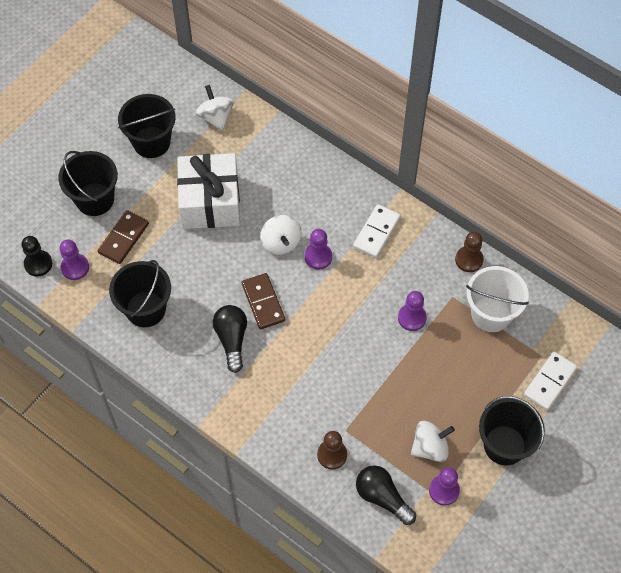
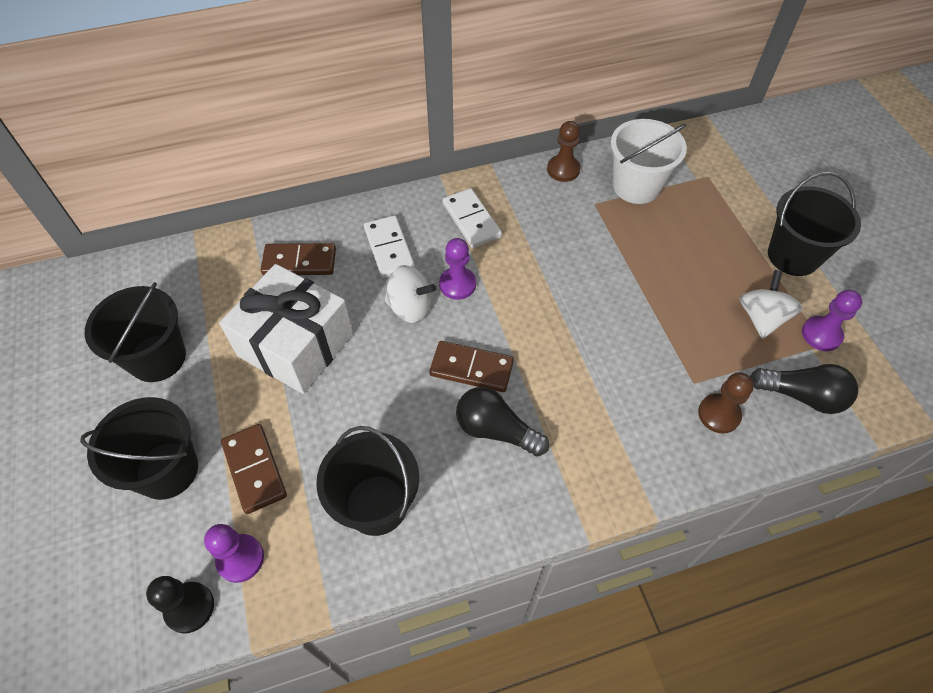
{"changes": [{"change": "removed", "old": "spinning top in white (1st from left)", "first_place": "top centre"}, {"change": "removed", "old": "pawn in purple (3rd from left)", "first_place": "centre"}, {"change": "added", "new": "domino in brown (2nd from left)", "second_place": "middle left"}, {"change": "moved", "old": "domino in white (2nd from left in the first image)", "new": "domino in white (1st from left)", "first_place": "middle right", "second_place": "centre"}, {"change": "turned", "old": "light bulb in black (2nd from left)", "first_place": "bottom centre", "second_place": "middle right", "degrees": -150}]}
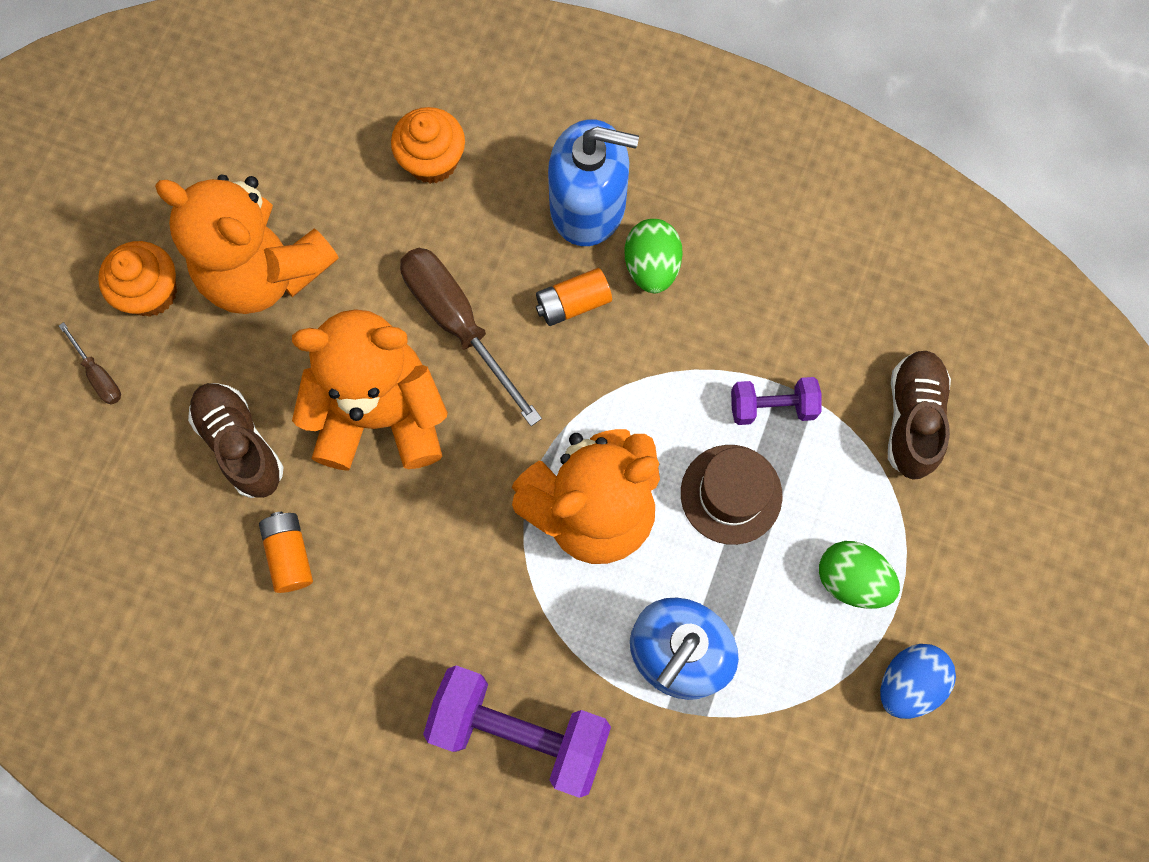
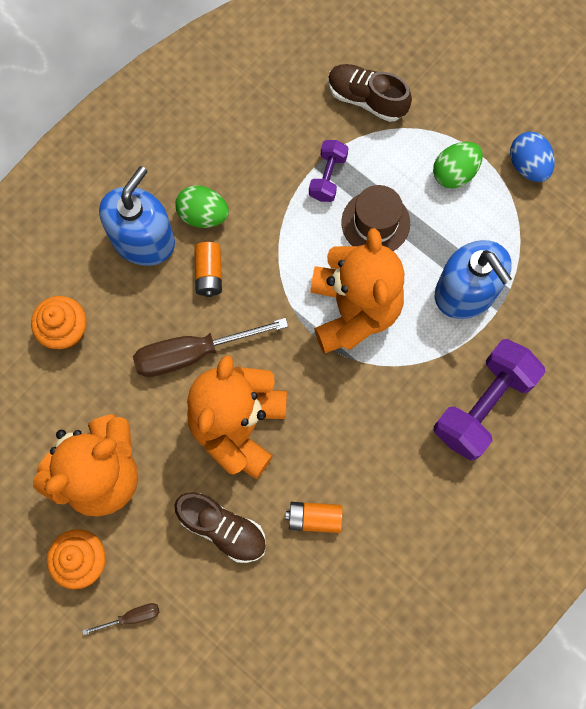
{"changes": [{"change": "turned", "old": "shoe in brown (1st from left)", "first_place": "middle left", "second_place": "bottom centre", "degrees": -135}]}
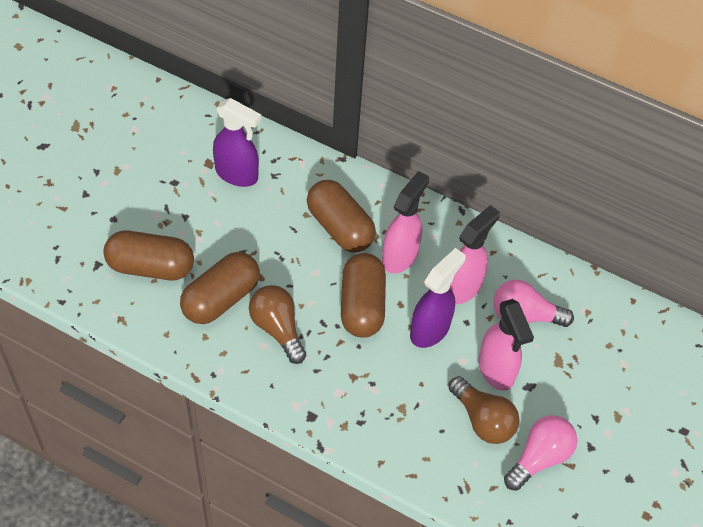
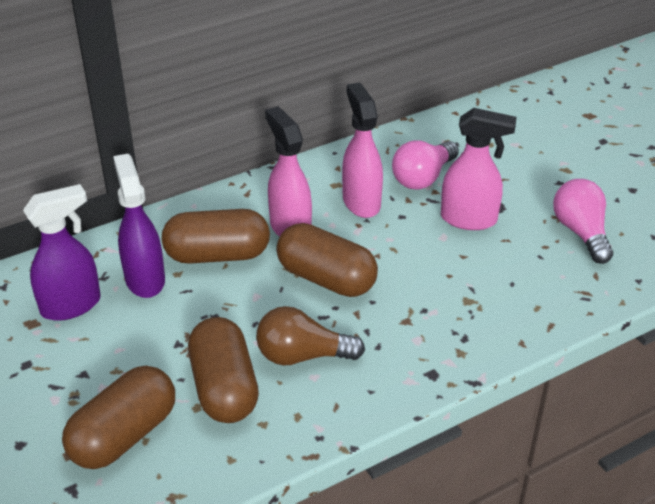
{"changes": [{"change": "removed", "old": "light bulb in brown (2nd from left)", "first_place": "bottom right"}, {"change": "moved", "old": "spray bottle in purple (2nd from left)", "first_place": "centre", "second_place": "middle left"}]}
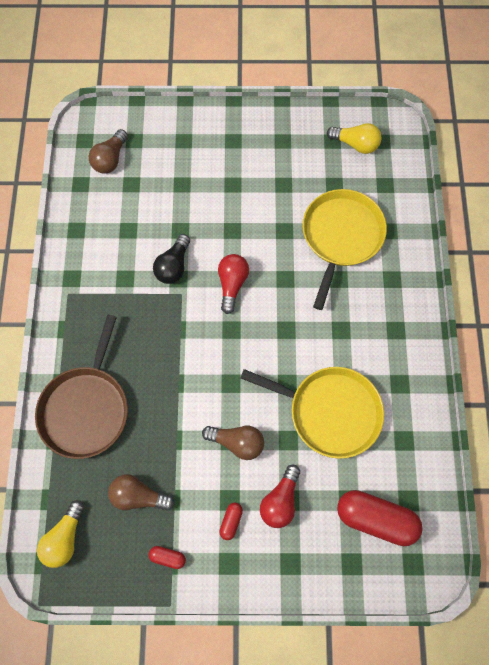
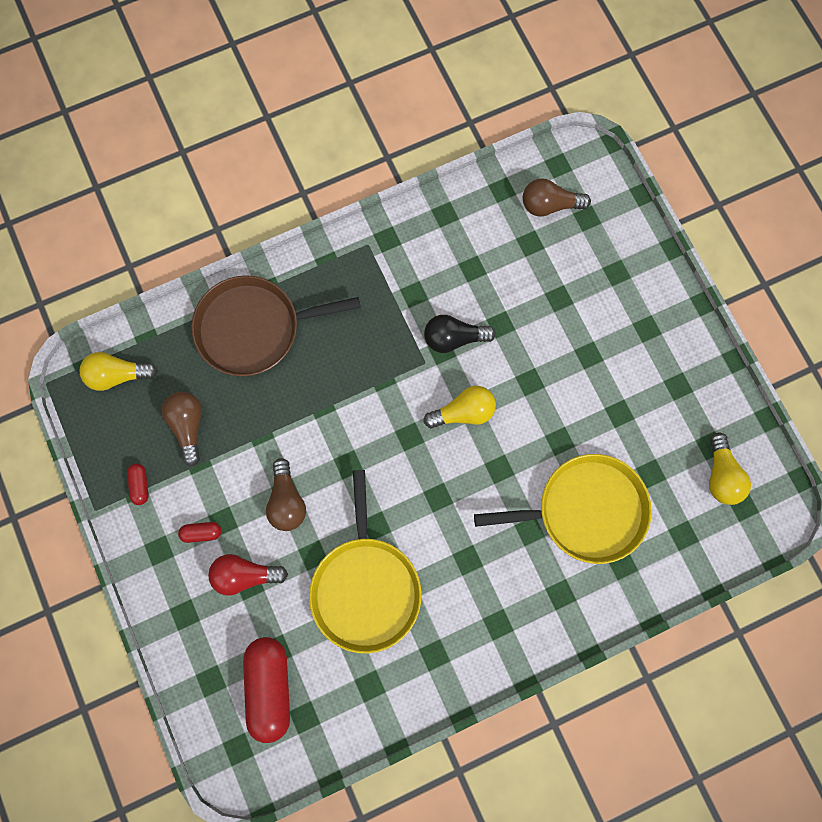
{"changes": [{"change": "recoloured", "old": "light bulb in red (1st from left)", "new": "light bulb in yellow (2nd from left)", "first_place": "centre", "second_place": "centre"}]}
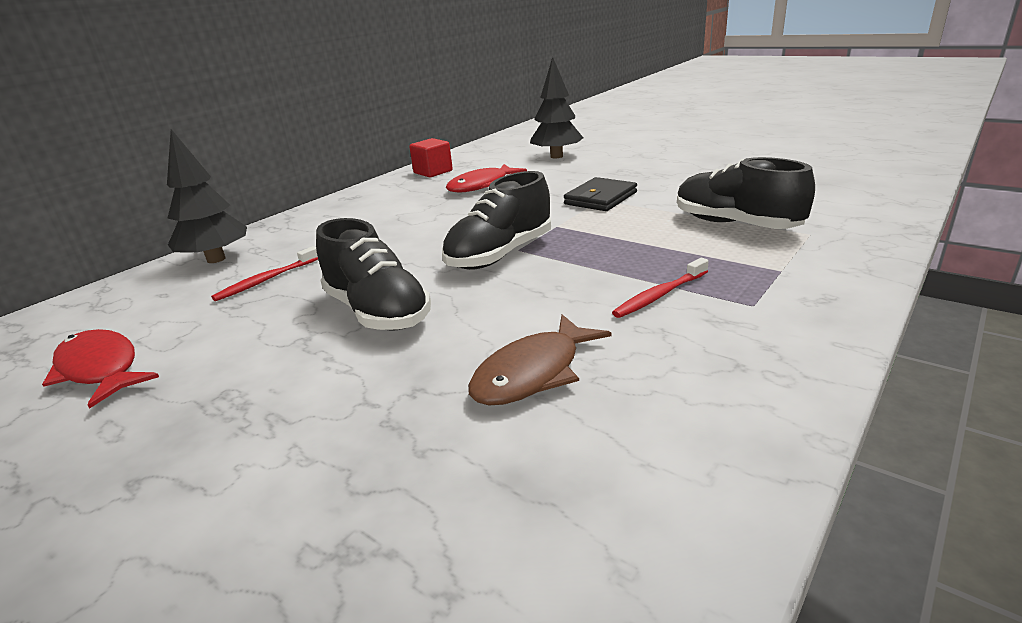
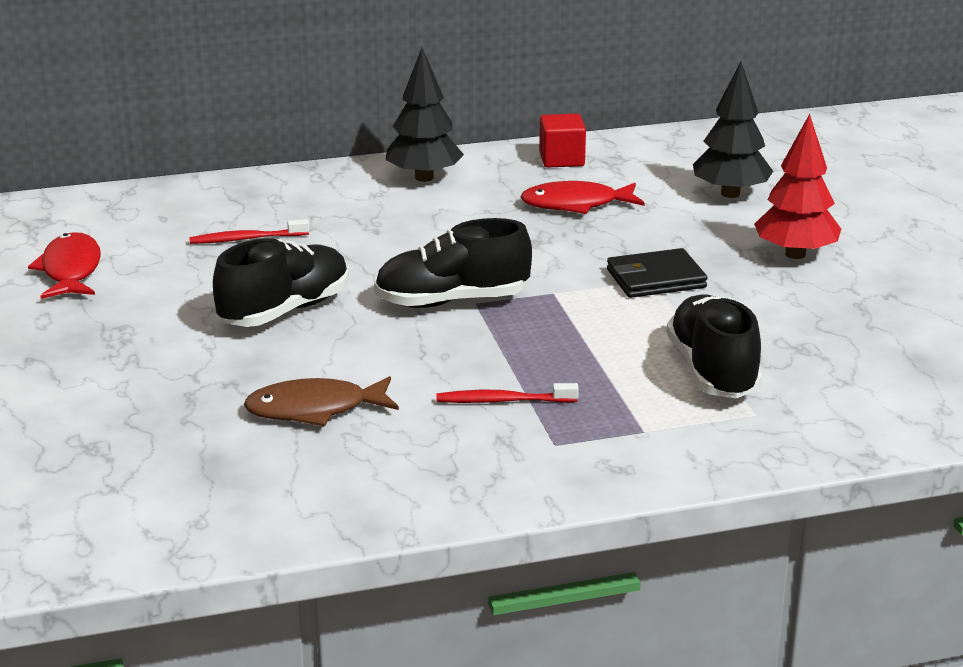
{"changes": [{"change": "added", "new": "tree in red", "second_place": "top right"}, {"change": "moved", "old": "tree in black (1st from left)", "first_place": "top left", "second_place": "top centre"}, {"change": "turned", "old": "shoe in black (1st from left)", "first_place": "centre", "second_place": "middle left", "degrees": -135}]}
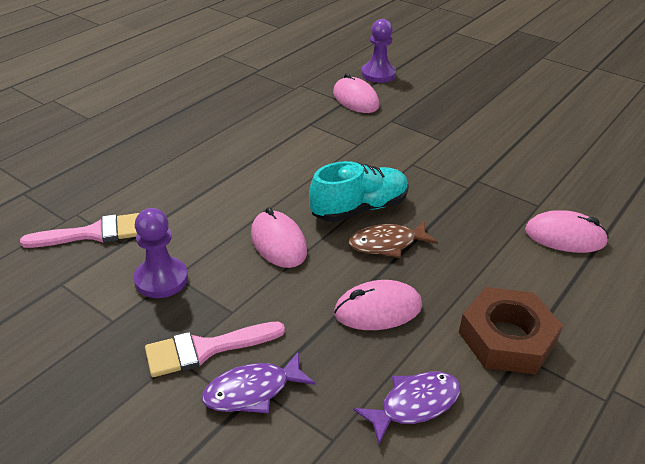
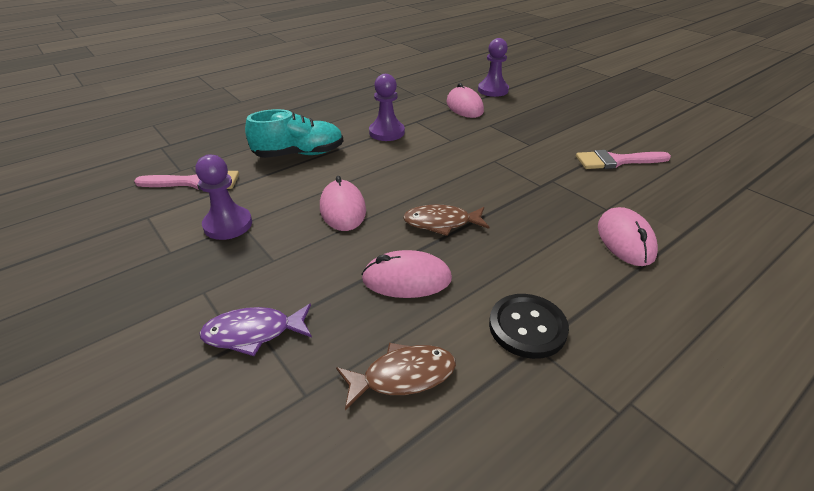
{"changes": [{"change": "added", "new": "pawn in purple (2nd from left)", "second_place": "top centre"}, {"change": "moved", "old": "brush in pink (2nd from left)", "first_place": "bottom centre", "second_place": "top right"}, {"change": "moved", "old": "shoe in turquoise", "first_place": "centre", "second_place": "top centre"}, {"change": "replaced", "old": "nut in brown", "new": "button in black", "first_place": "bottom right", "second_place": "centre"}, {"change": "recoloured", "old": "fish in purple (2nd from left)", "new": "fish in brown (1st from left)", "first_place": "bottom centre", "second_place": "bottom centre"}, {"change": "turned", "old": "mouse in pink (4th from left)", "first_place": "middle right", "second_place": "middle right", "degrees": 60}]}
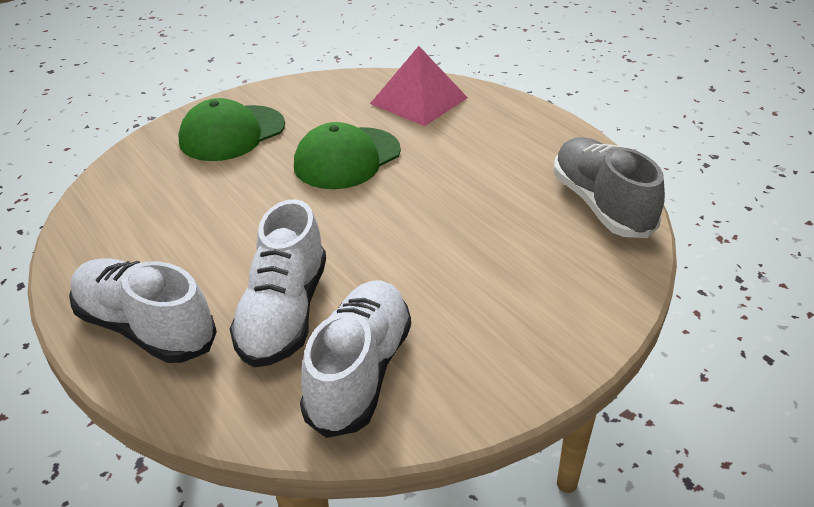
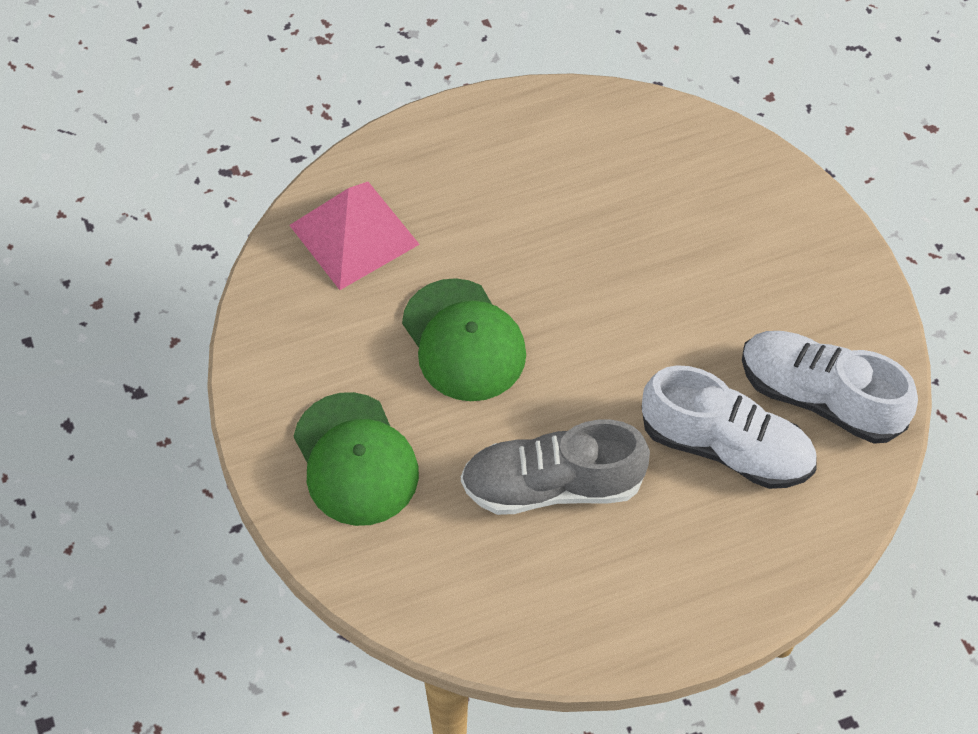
{"changes": [{"change": "removed", "old": "shoe in white (1st from left)", "first_place": "middle left"}, {"change": "moved", "old": "shoe in grey", "first_place": "middle right", "second_place": "centre"}]}
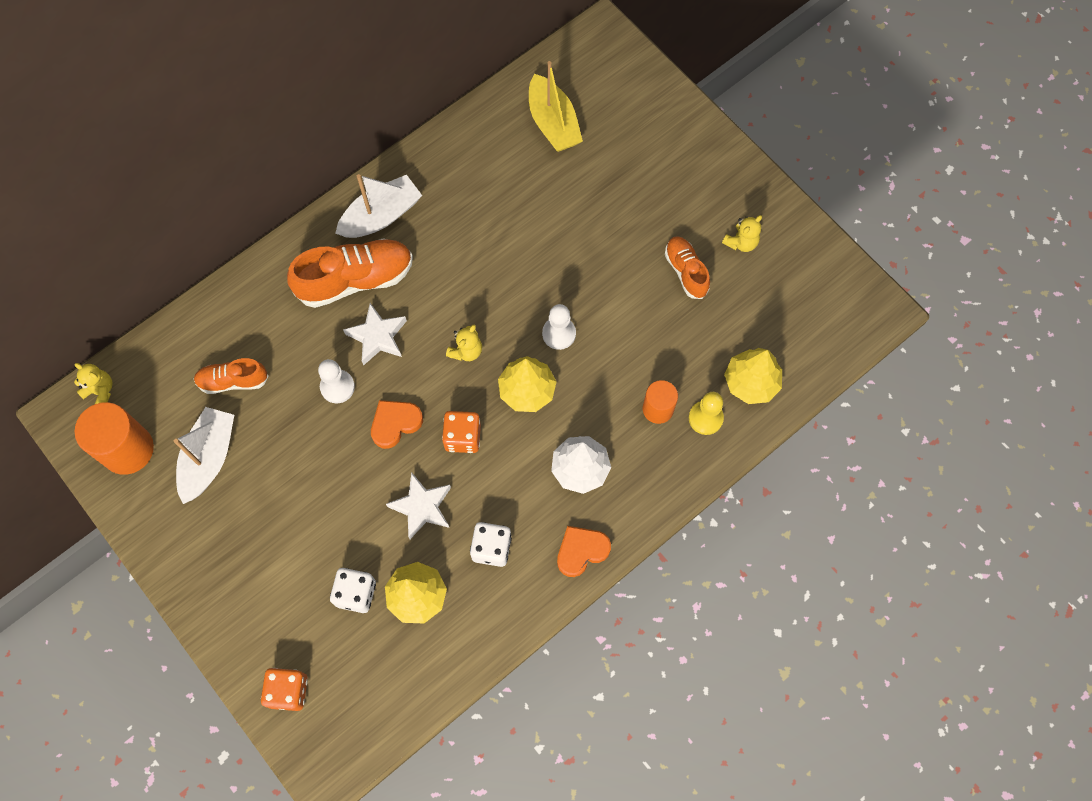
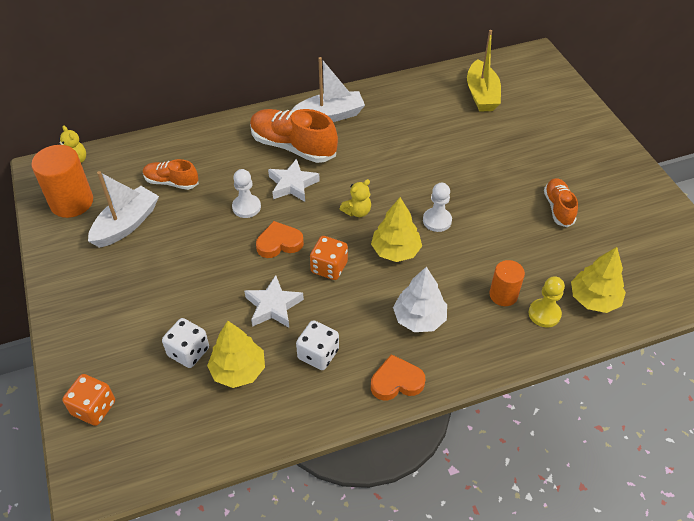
{"changes": [{"change": "removed", "old": "teddy bear in yellow (3rd from left)", "first_place": "top right"}, {"change": "turned", "old": "shoe in orange (2nd from left)", "first_place": "middle left", "second_place": "top centre", "degrees": -150}]}
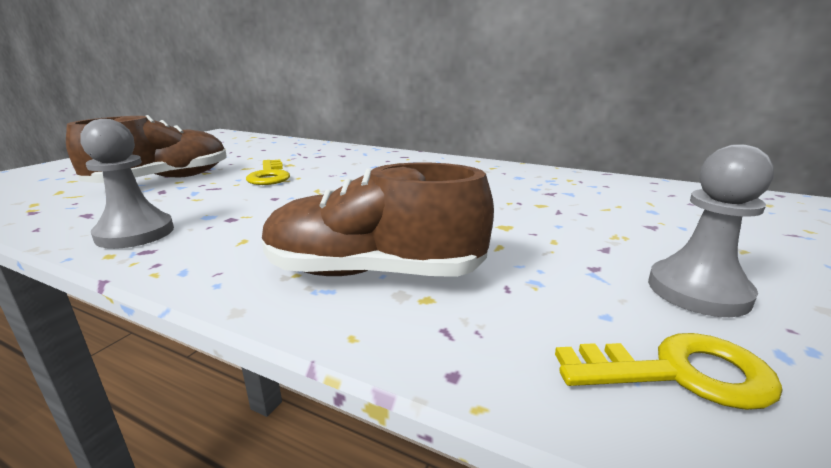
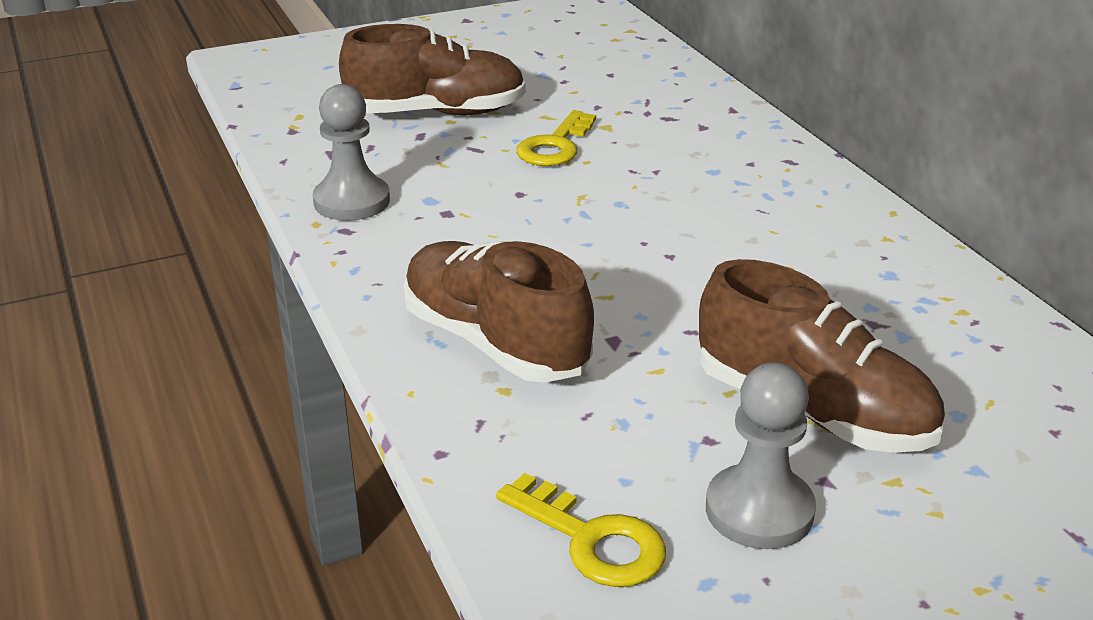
{"changes": [{"change": "added", "new": "shoe in brown (3rd from left)", "second_place": "middle right"}]}
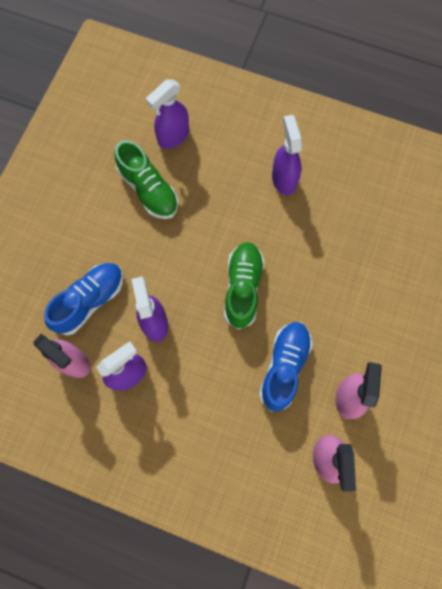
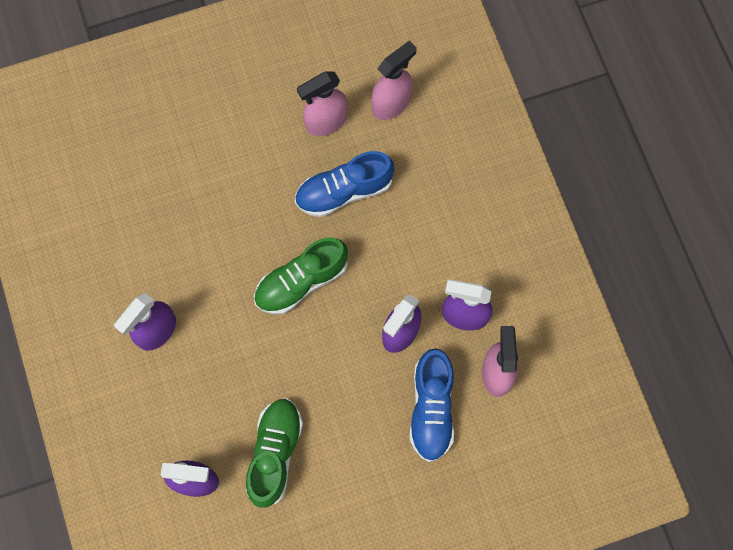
{"changes": [{"change": "turned", "old": "shoe in blue (1st from left in the first image)", "first_place": "middle left", "second_place": "bottom centre", "degrees": -90}]}
